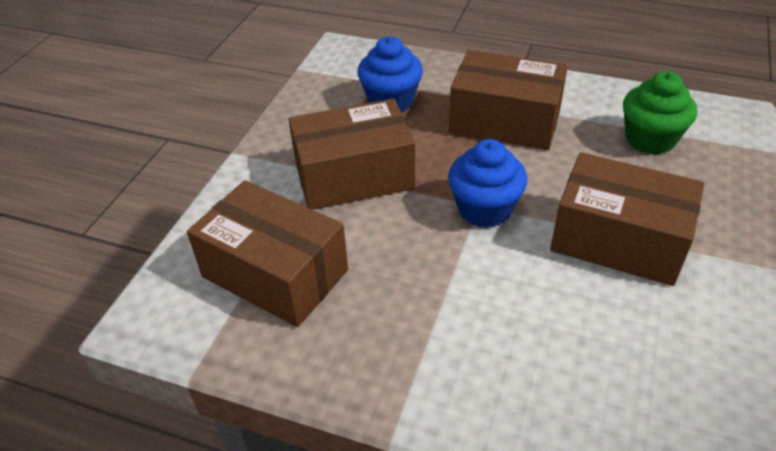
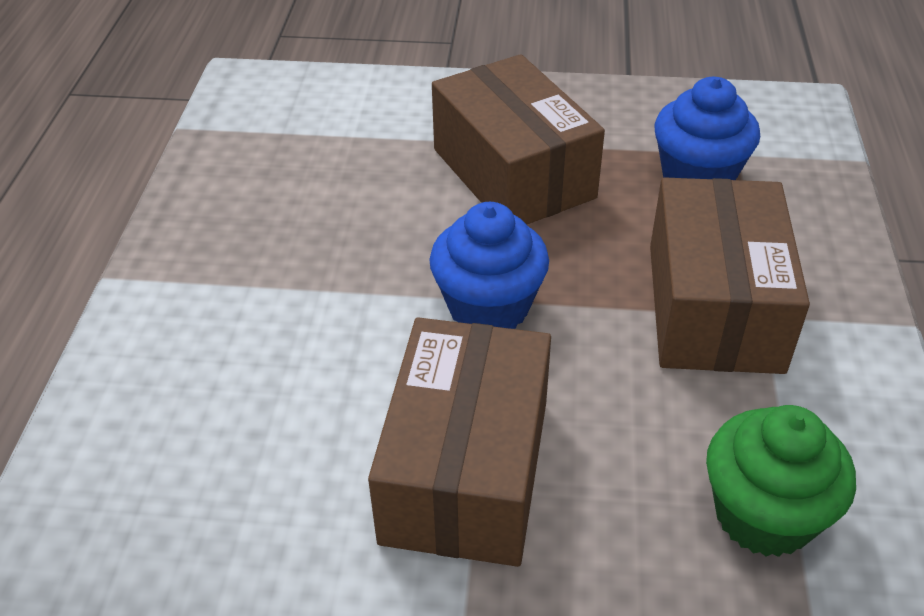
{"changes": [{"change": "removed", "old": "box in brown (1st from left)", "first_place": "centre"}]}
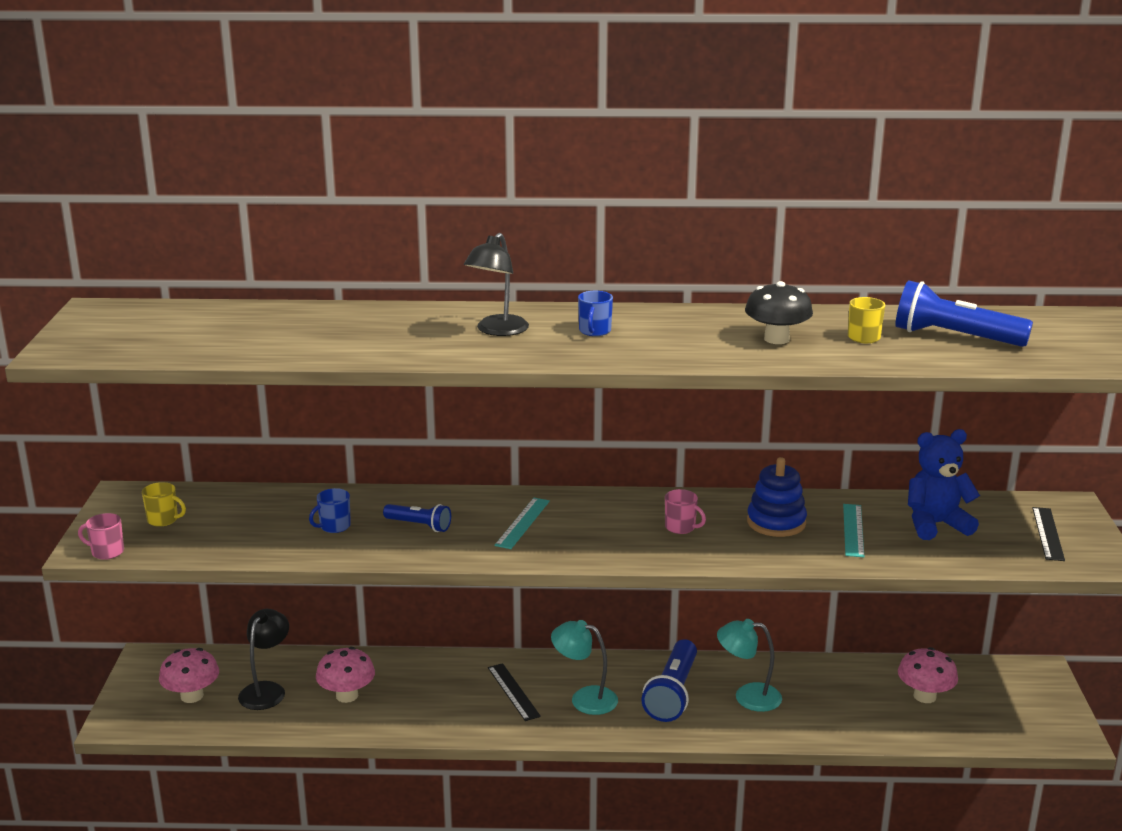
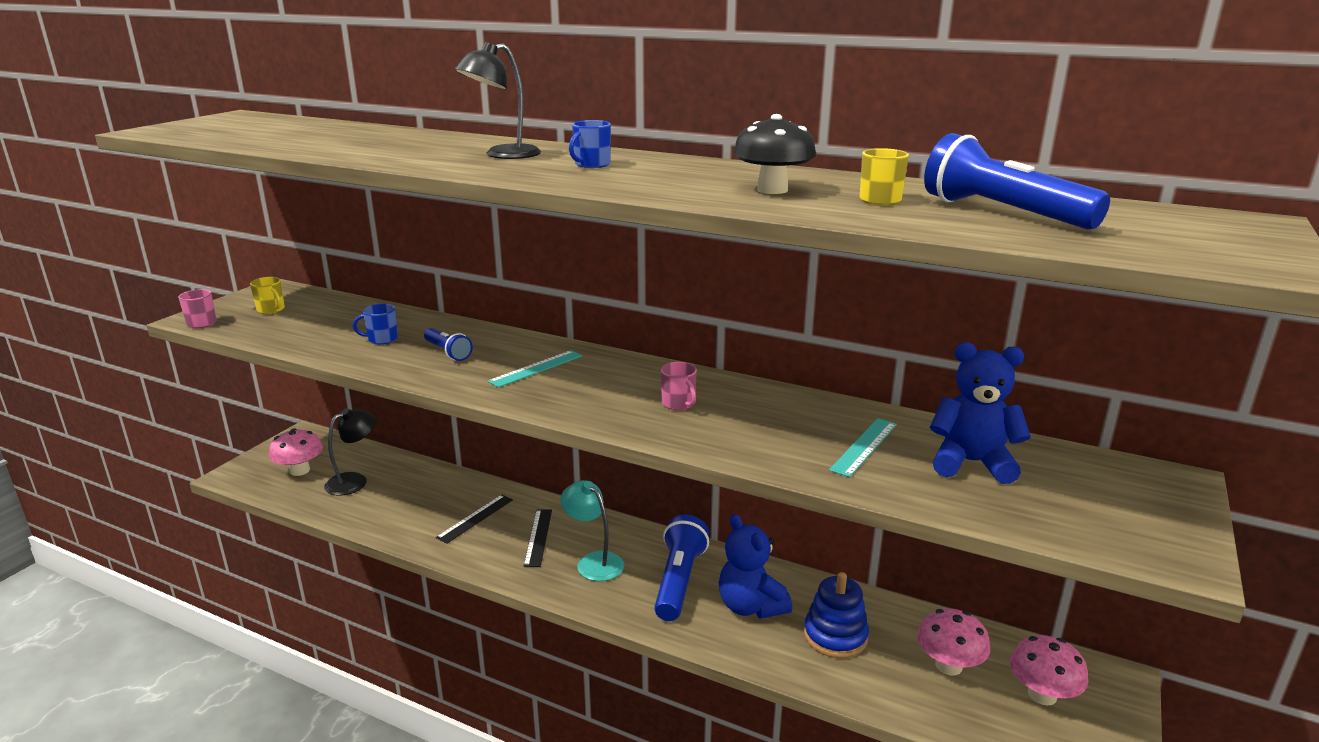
{"changes": [{"change": "moved", "old": "mushroom in pink (2nd from left in the first image)", "new": "mushroom in pink (3rd from left)", "first_place": "bottom left", "second_place": "bottom right"}, {"change": "moved", "old": "stacking toy in blue", "first_place": "middle right", "second_place": "bottom centre"}, {"change": "moved", "old": "ruler in black (2nd from left in the first image)", "new": "ruler in black (1st from left)", "first_place": "middle right", "second_place": "bottom centre"}, {"change": "replaced", "old": "lamp in turquoise (2nd from left)", "new": "teddy bear in blue (1st from left)", "first_place": "bottom right", "second_place": "bottom centre"}, {"change": "turned", "old": "flashlight in blue (2nd from left)", "first_place": "bottom centre", "second_place": "bottom centre", "degrees": 150}]}
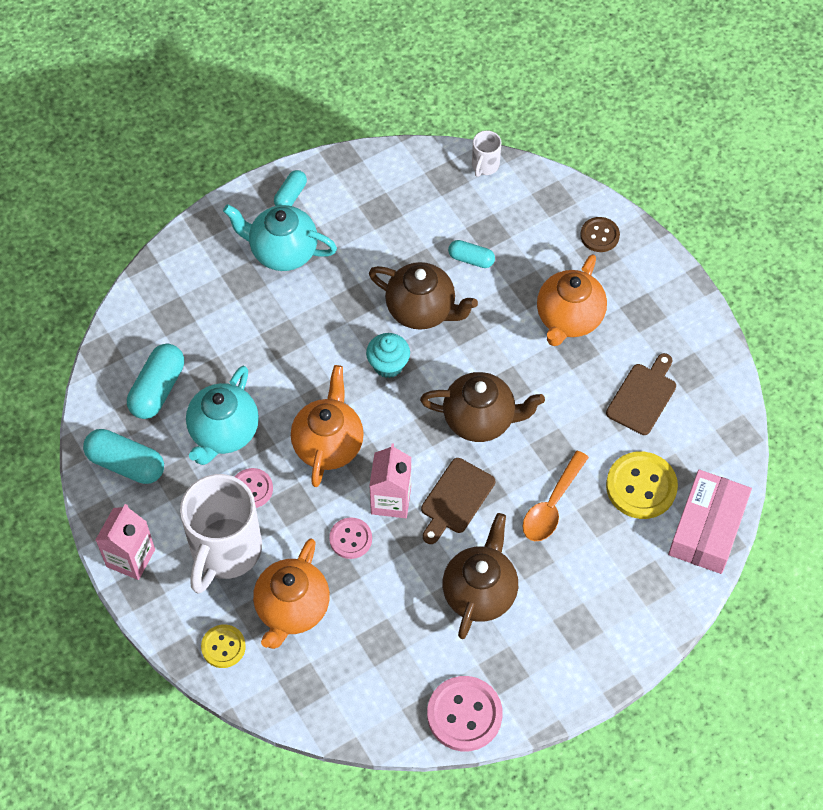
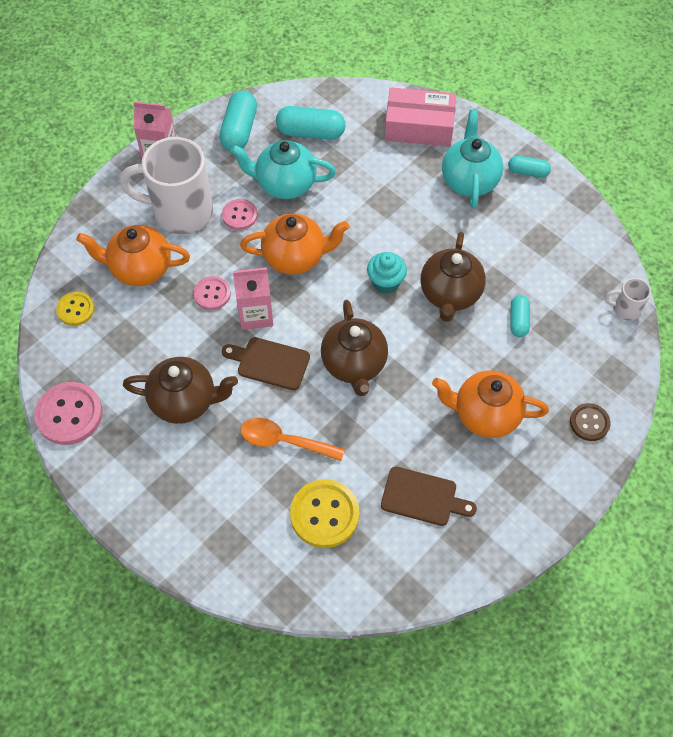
{"changes": [{"change": "moved", "old": "button in yellow (1st from left)", "first_place": "bottom left", "second_place": "middle left"}, {"change": "moved", "old": "box in pink", "first_place": "middle right", "second_place": "top centre"}]}
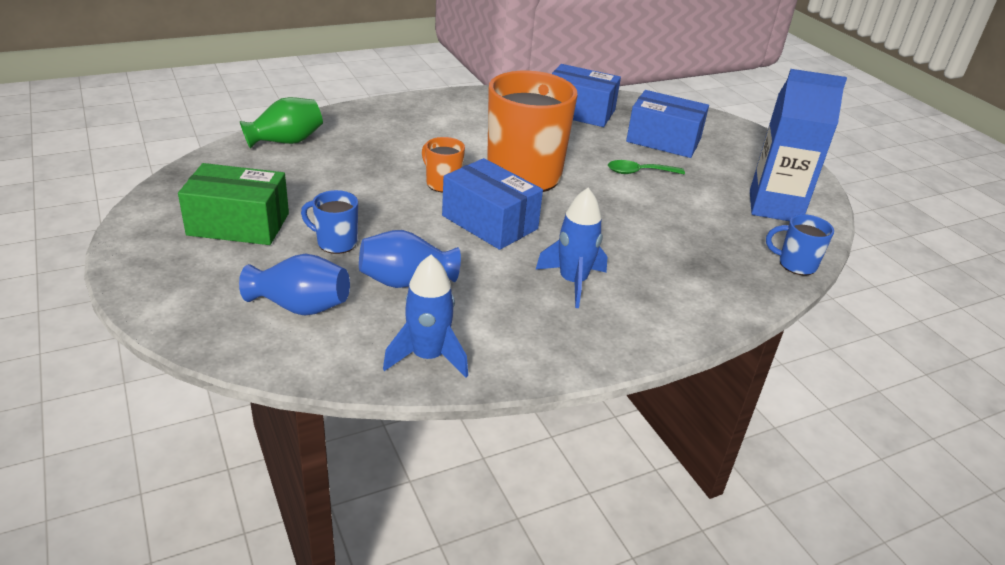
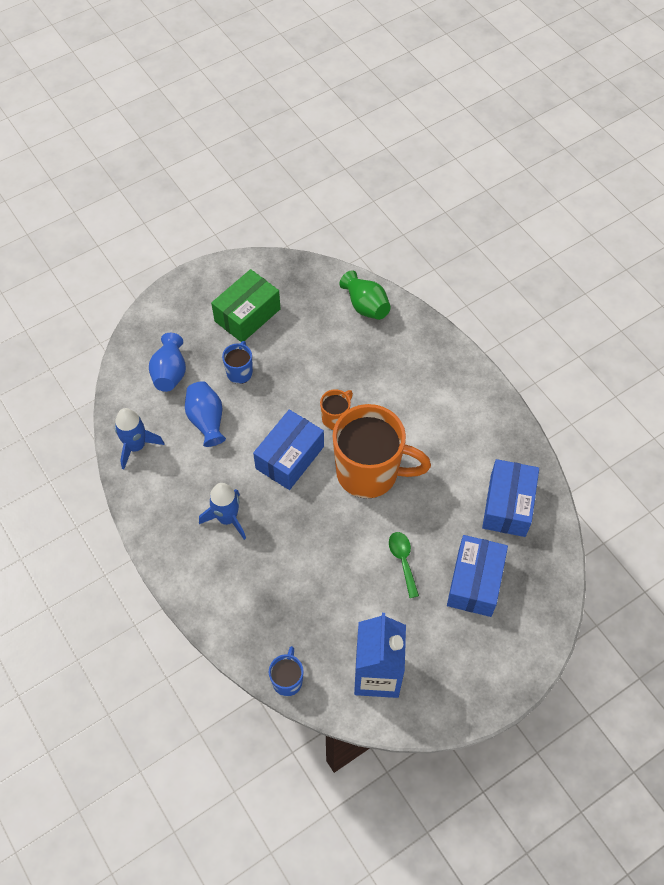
{"changes": [{"change": "turned", "old": "box in green", "first_place": "middle left", "second_place": "centre", "degrees": 45}]}
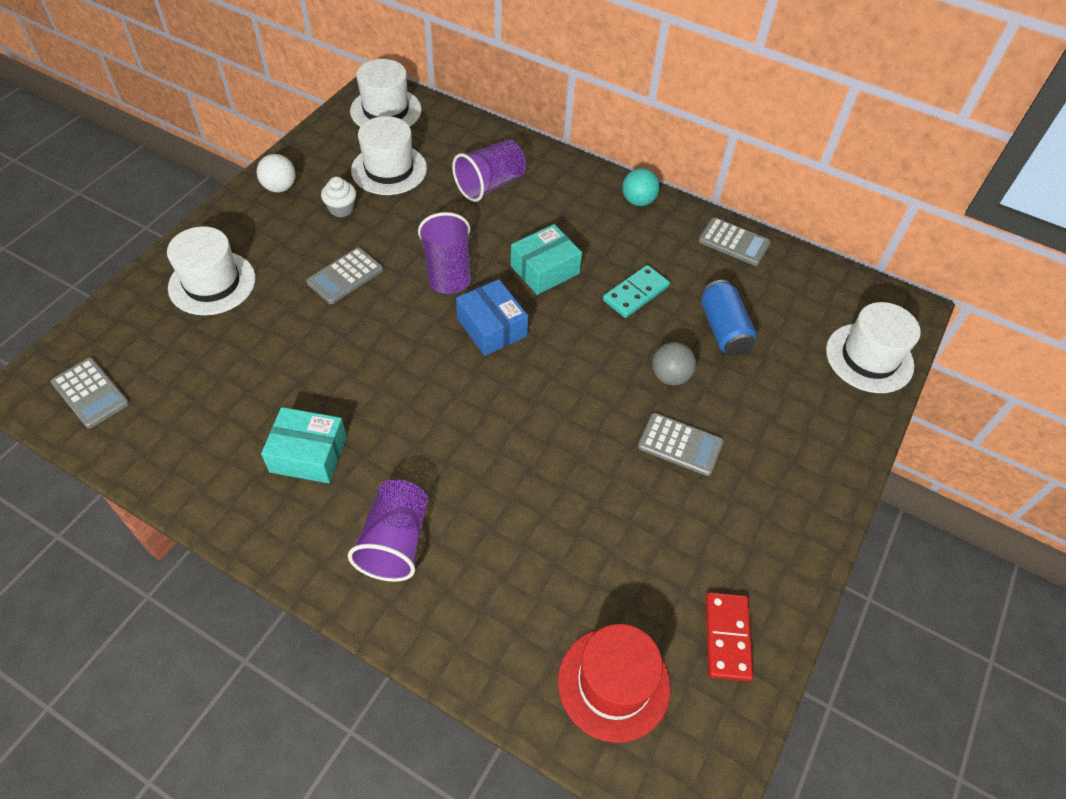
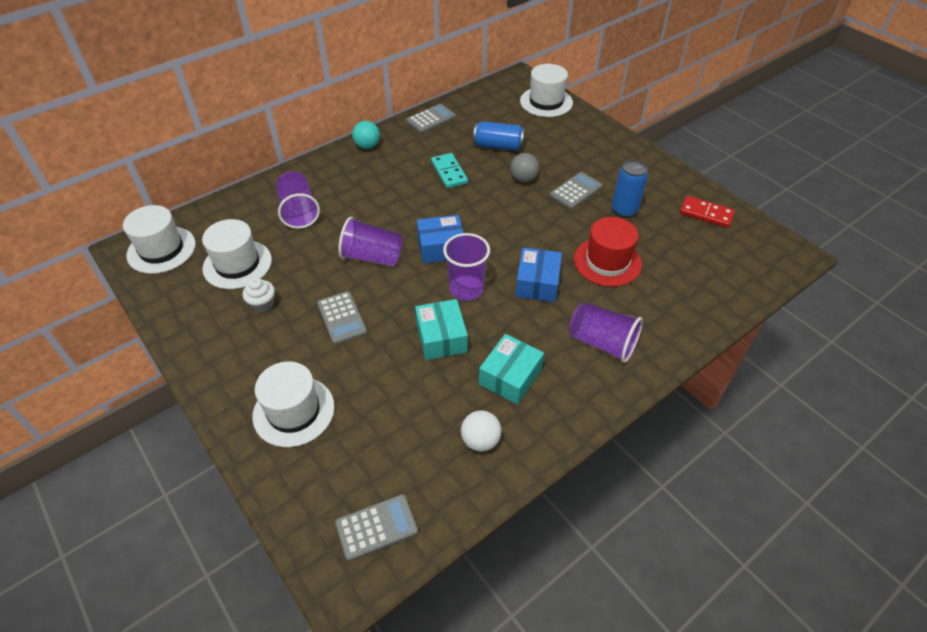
{"changes": [{"change": "added", "new": "cup in purple (3rd from left)", "second_place": "centre"}, {"change": "added", "new": "box in blue (2nd from left)", "second_place": "centre"}, {"change": "added", "new": "can in blue (2nd from left)", "second_place": "top right"}, {"change": "moved", "old": "ball in white", "first_place": "top left", "second_place": "bottom centre"}, {"change": "moved", "old": "box in turquoise (2nd from left in the first image)", "new": "box in turquoise (1st from left)", "first_place": "top centre", "second_place": "centre"}, {"change": "moved", "old": "hat in red", "first_place": "bottom centre", "second_place": "centre"}]}
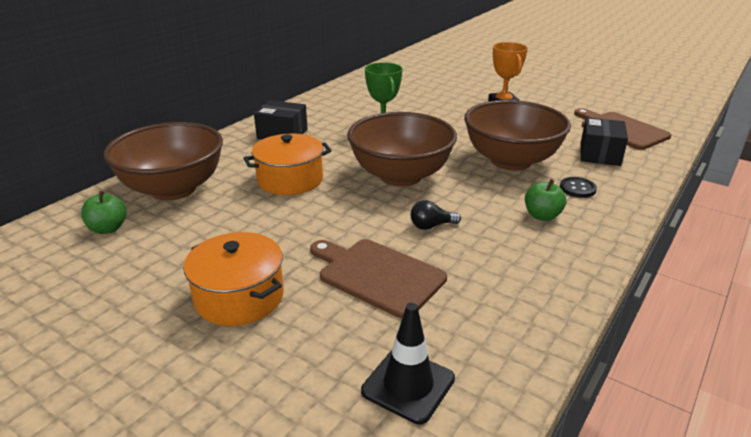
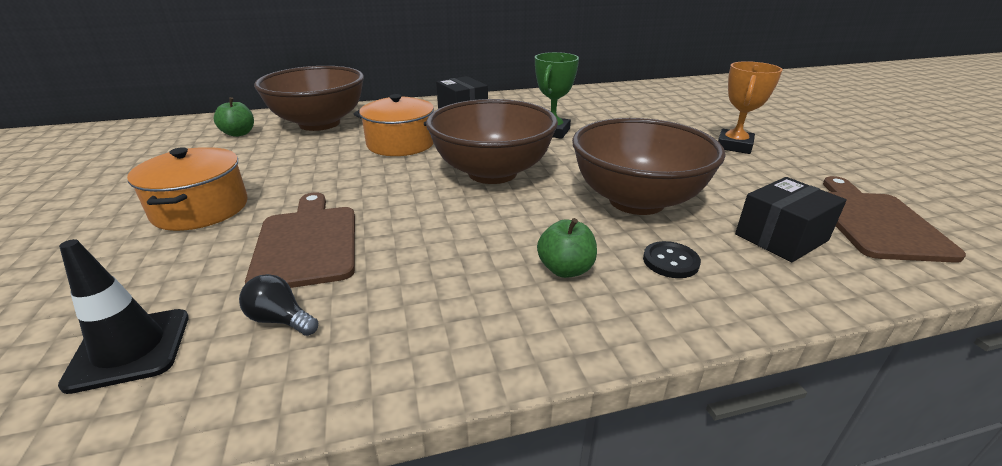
{"changes": [{"change": "moved", "old": "light bulb in black", "first_place": "centre", "second_place": "middle left"}]}
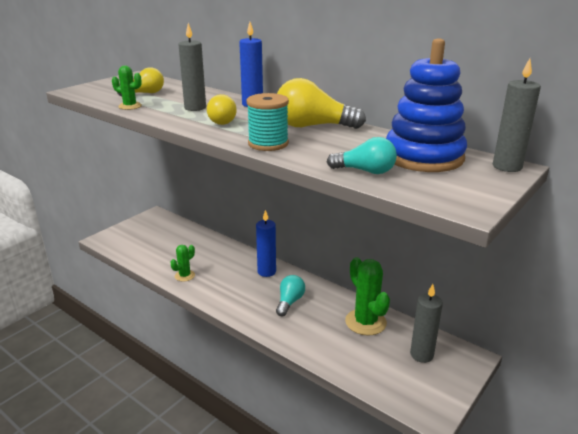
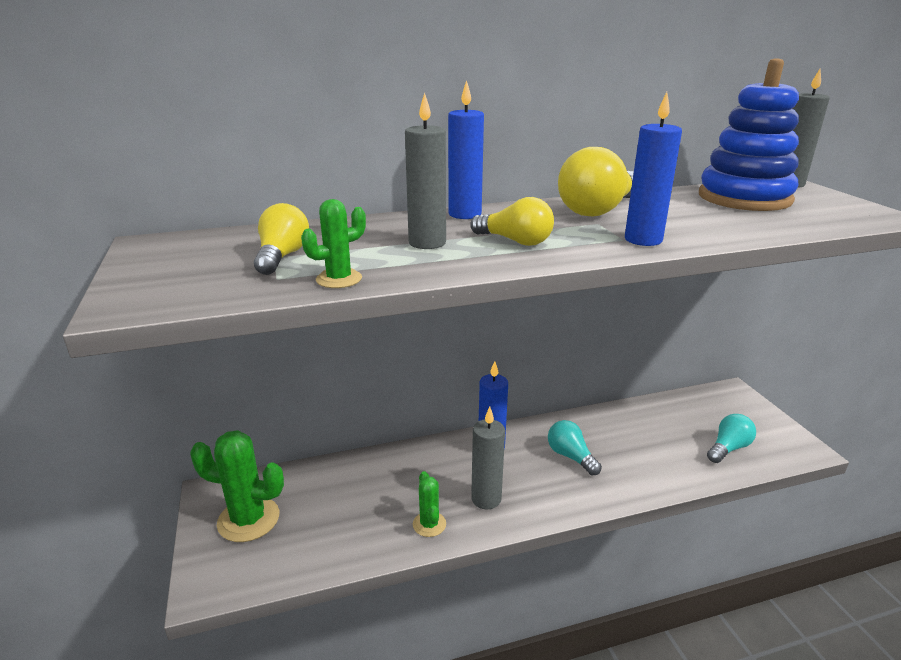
{"changes": [{"change": "moved", "old": "light bulb in turquoise (2nd from left)", "first_place": "centre", "second_place": "middle right"}, {"change": "moved", "old": "cactus in green (3rd from left in the first image)", "new": "cactus in green (1st from left)", "first_place": "bottom centre", "second_place": "bottom left"}, {"change": "moved", "old": "candle in grey (2nd from left)", "first_place": "bottom right", "second_place": "bottom centre"}, {"change": "replaced", "old": "spool in turquoise", "new": "candle in blue (3rd from left)", "first_place": "top centre", "second_place": "top right"}]}
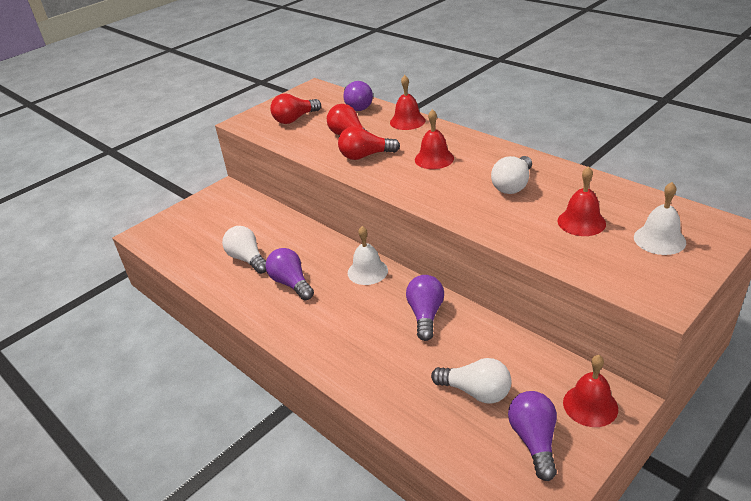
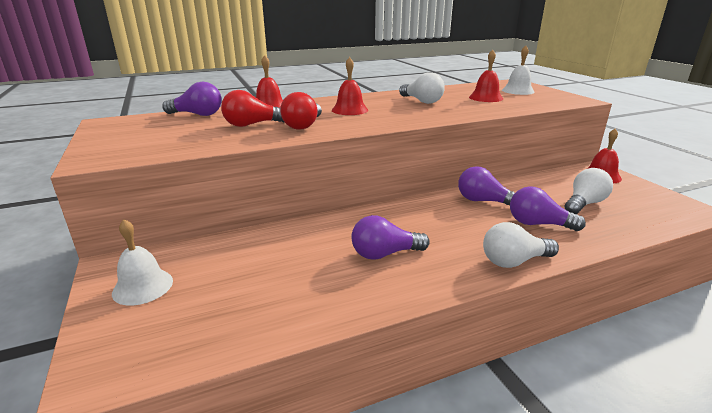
{"changes": [{"change": "removed", "old": "light bulb in red (1st from left)", "first_place": "top centre"}, {"change": "moved", "old": "light bulb in white (1st from left in the first image)", "new": "light bulb in white (2nd from left)", "first_place": "middle left", "second_place": "middle right"}, {"change": "moved", "old": "bell in white (1st from left)", "first_place": "centre", "second_place": "middle left"}, {"change": "moved", "old": "light bulb in purple (4th from left)", "first_place": "bottom right", "second_place": "middle right"}]}
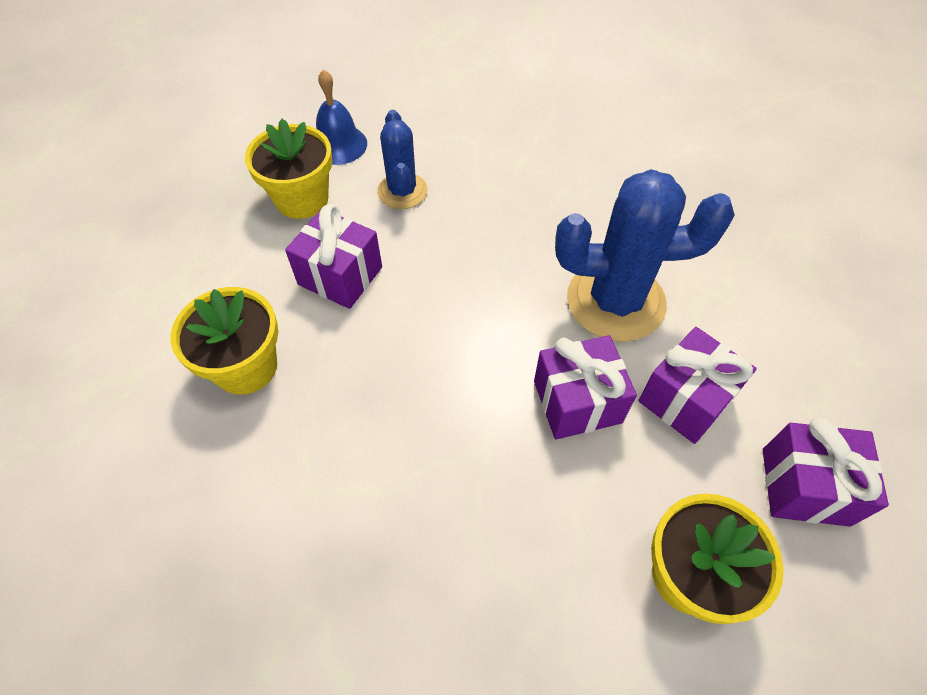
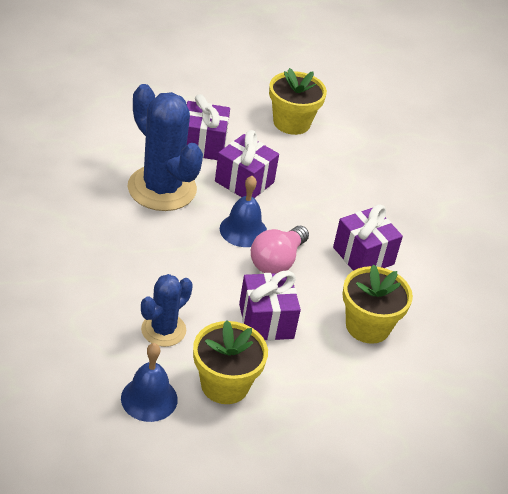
{"changes": [{"change": "added", "new": "bell in blue (2nd from left)", "second_place": "centre"}, {"change": "added", "new": "light bulb in pink", "second_place": "centre"}, {"change": "moved", "old": "gift in purple (4th from left)", "first_place": "bottom right", "second_place": "middle right"}]}
